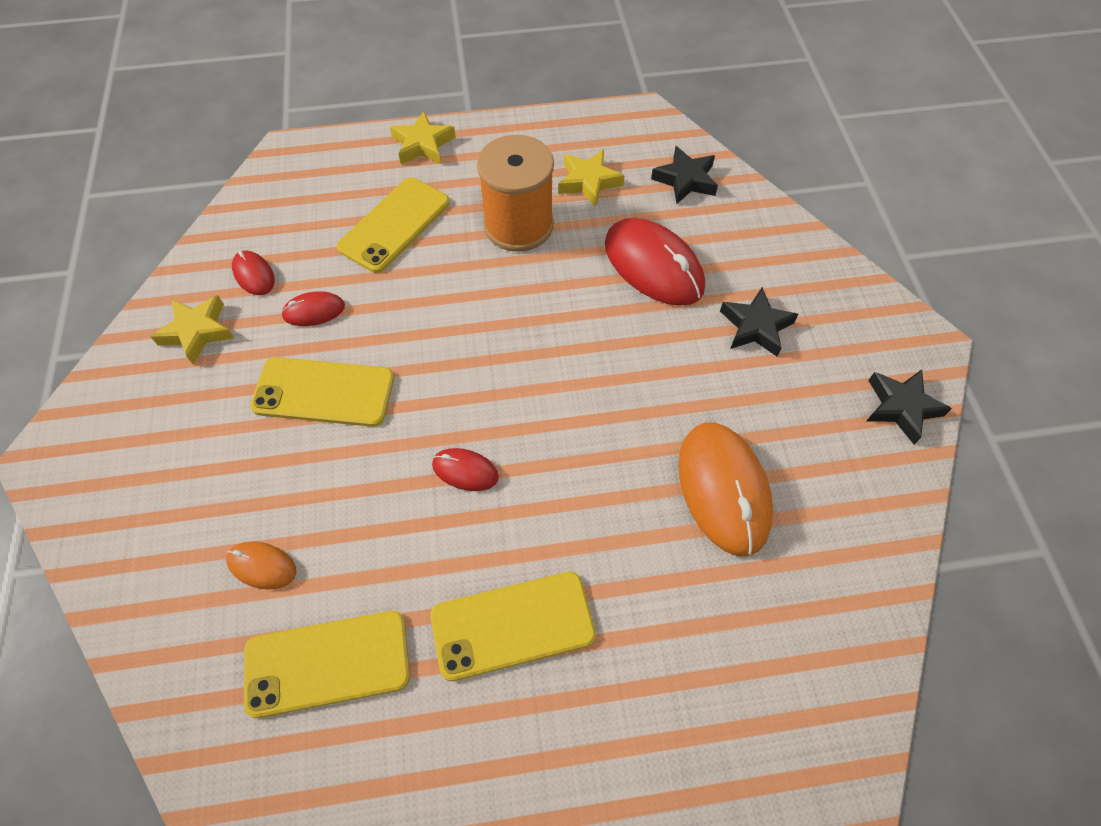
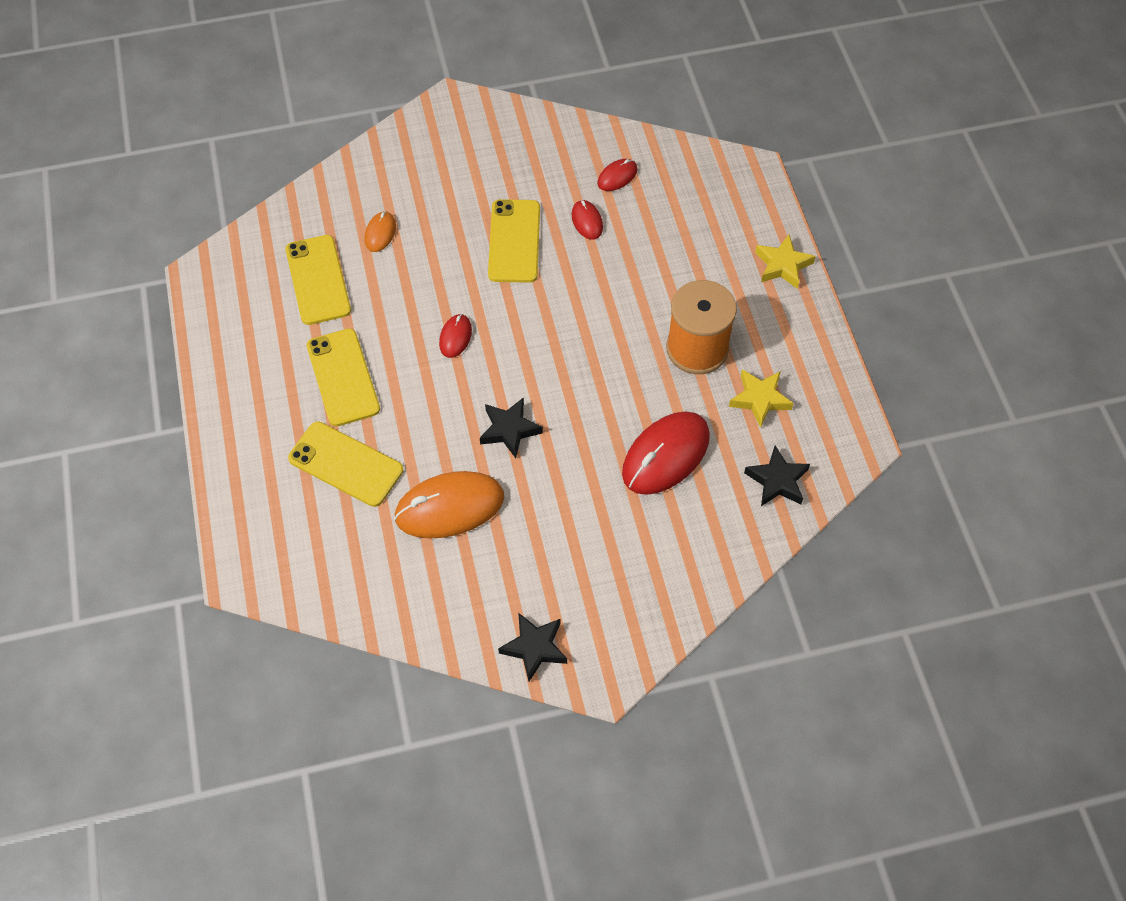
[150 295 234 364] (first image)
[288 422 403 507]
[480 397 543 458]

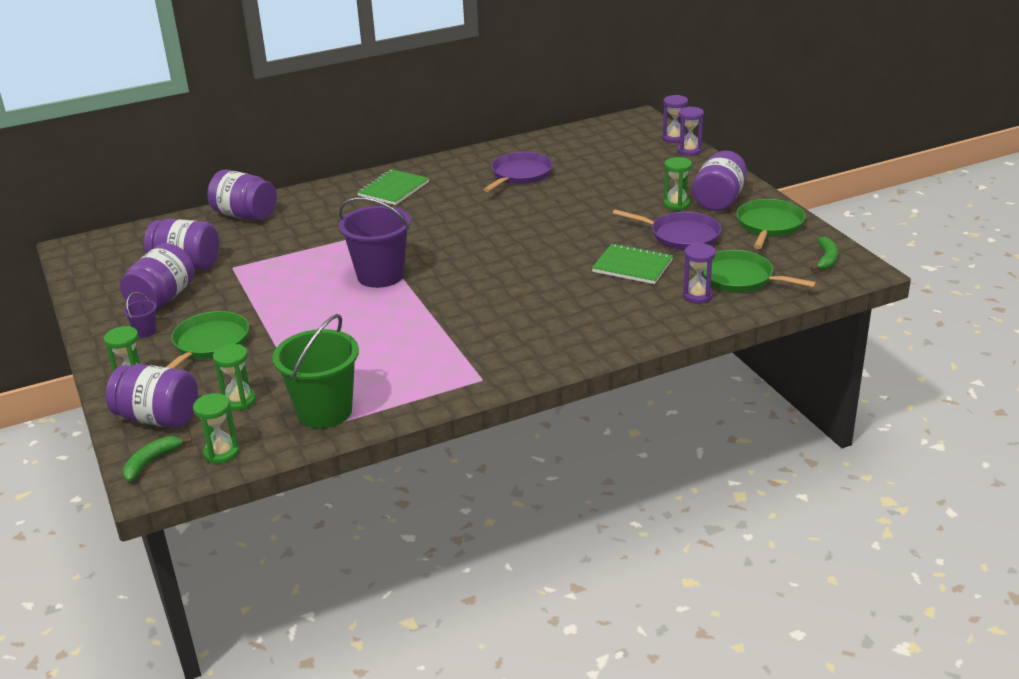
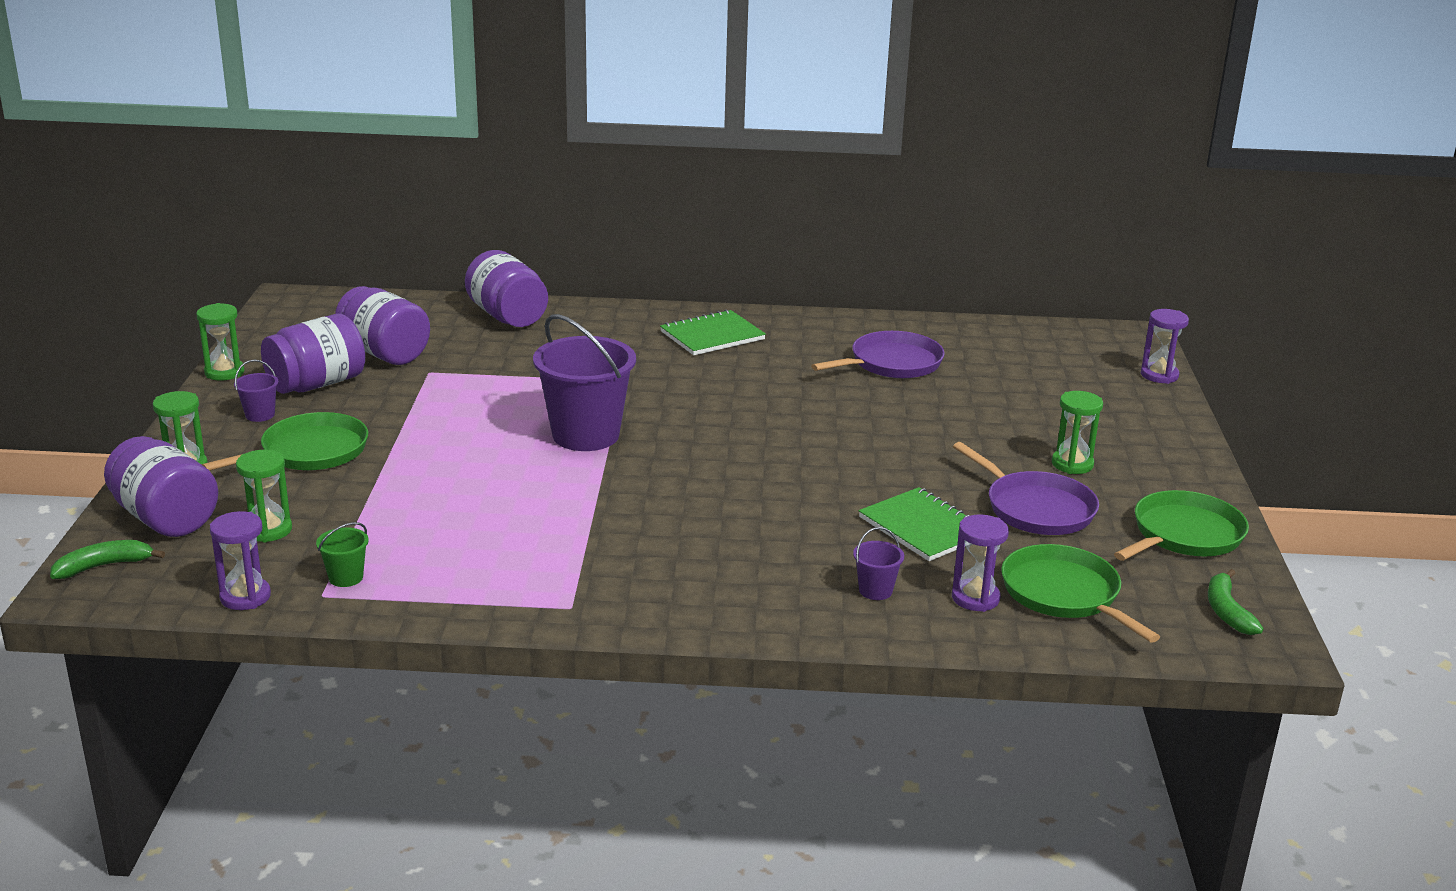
[692 151 747 211] (first image)
[853 527 904 600]
[196 303 244 381]
[210 511 271 610]
[1208 569 1263 635]
[316 522 369 587]

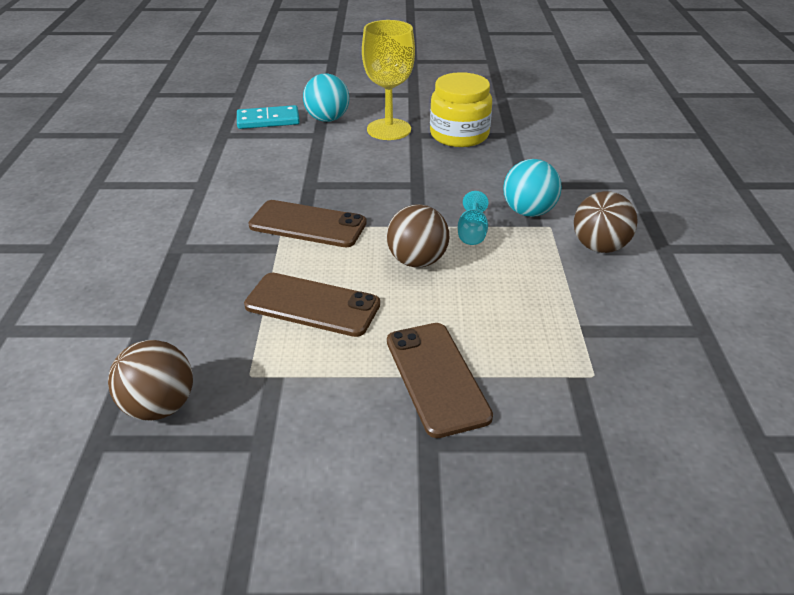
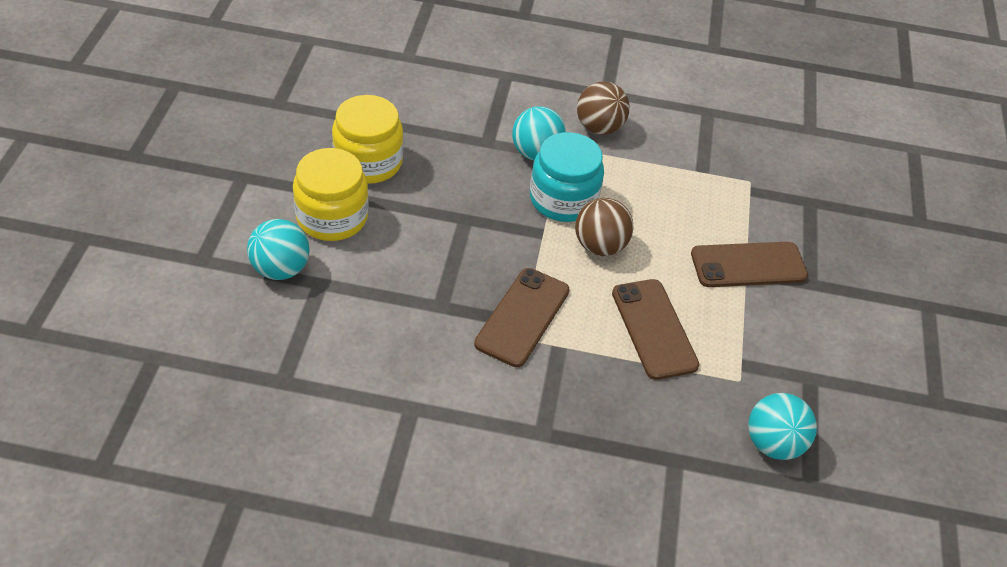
[237 105 300 129] (first image)
[293 148 369 241]
[530 132 604 222]
[748 393 817 460]
[612 279 699 380]

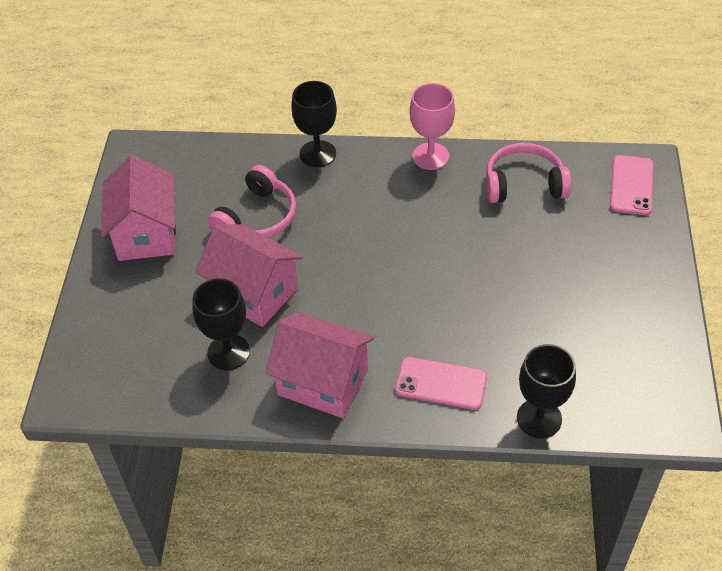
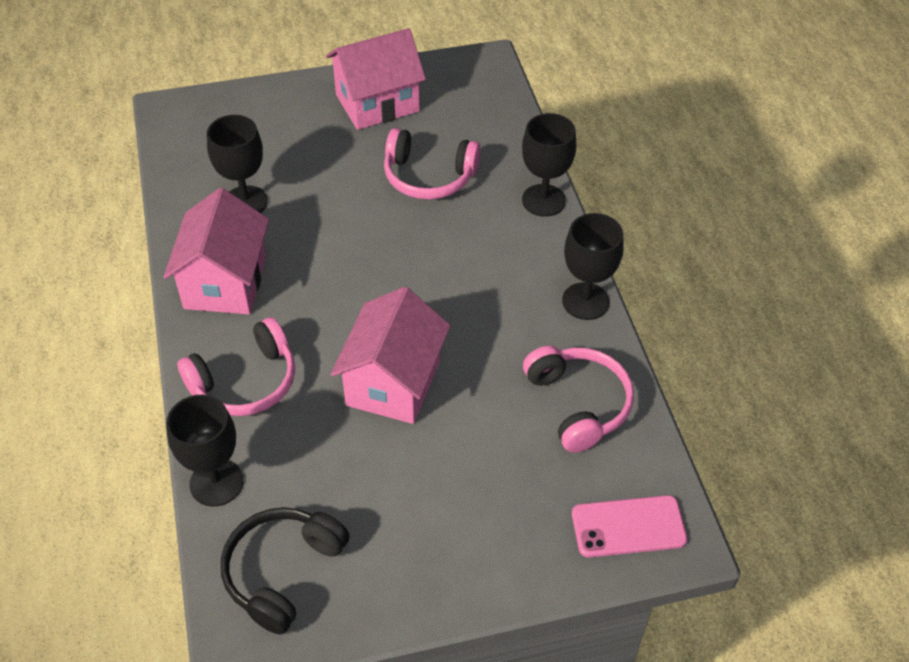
[221 507 350 635]
[331 287 451 424]
[177 317 295 416]
[562 213 624 320]

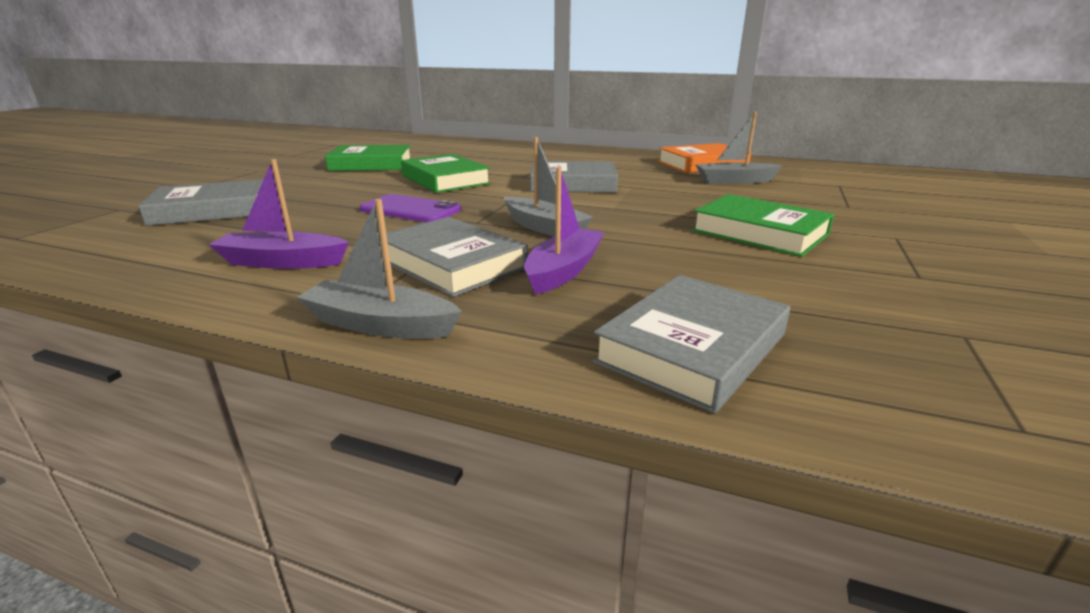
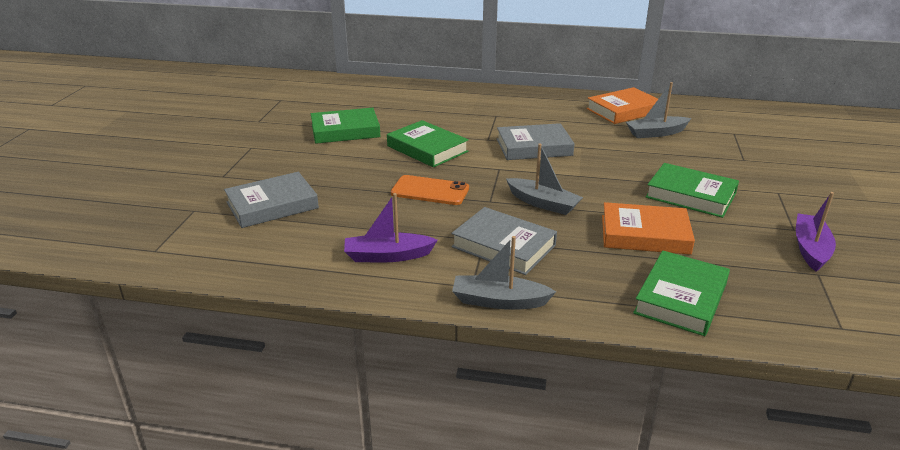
[602 202 695 255]
[796 192 836 272]
[391 175 469 205]
[633 250 730 336]

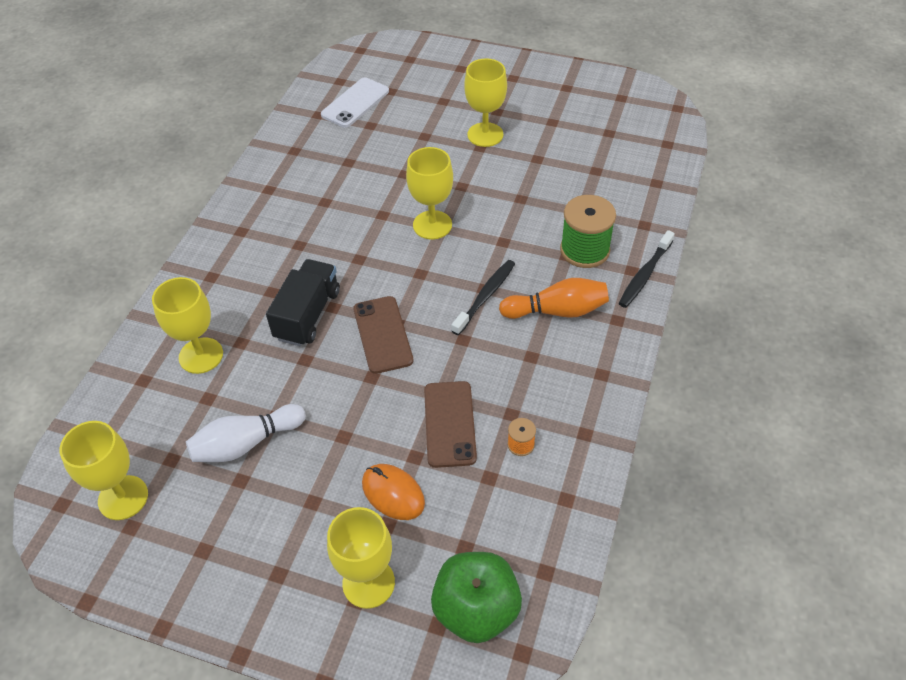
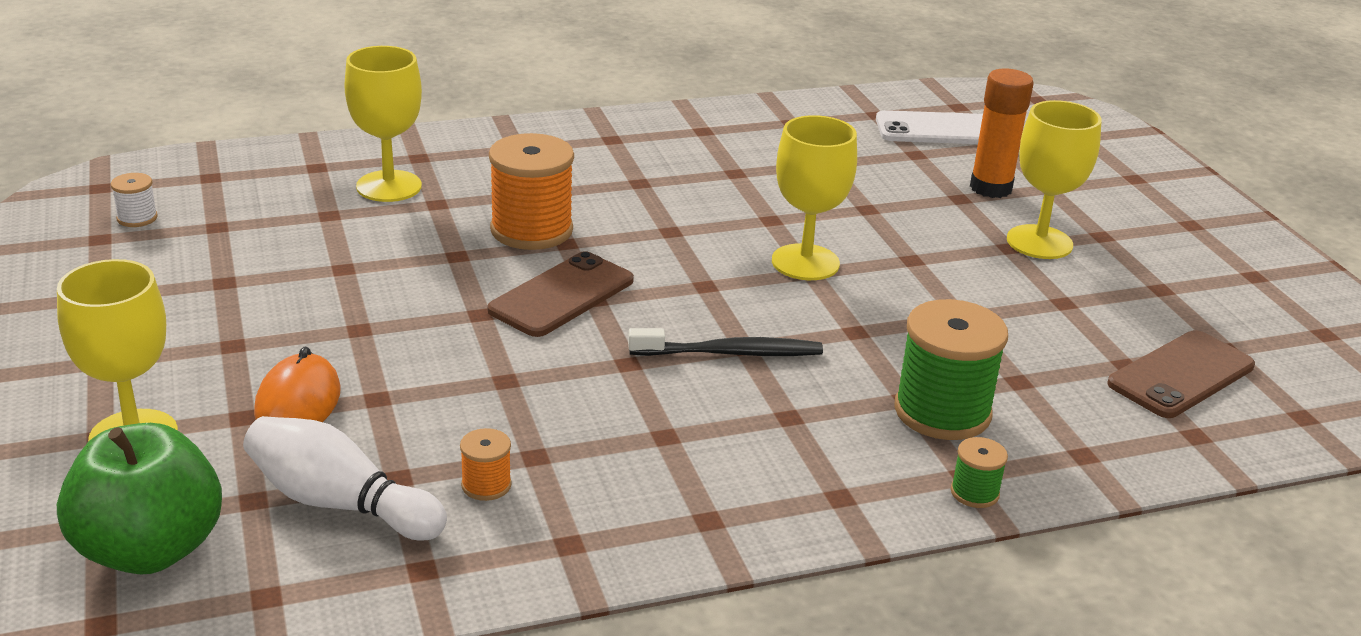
[499 278 609 319] (first image)
[970 69 1034 198]
[243 416 447 541]
[1107 330 1255 418]
[111 173 158 227]
[489 133 574 250]
[951 437 1008 508]

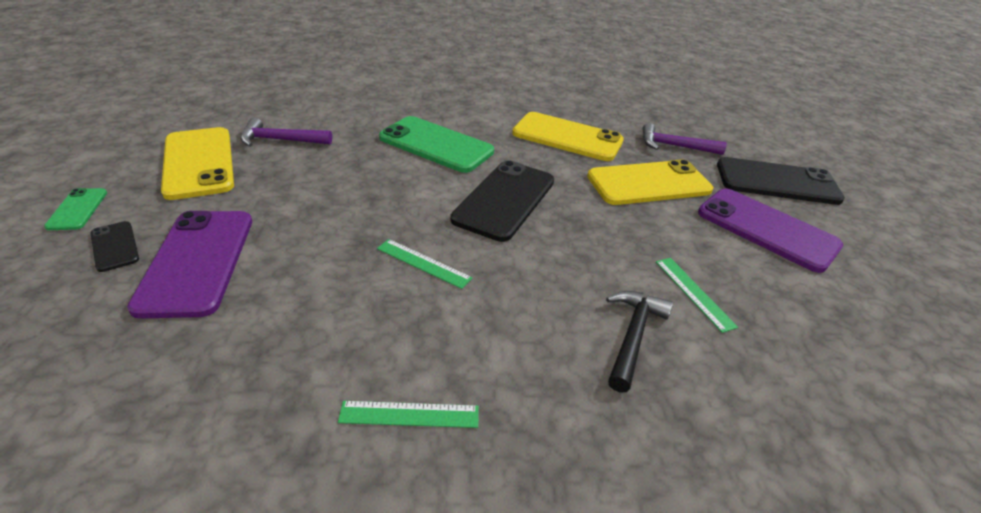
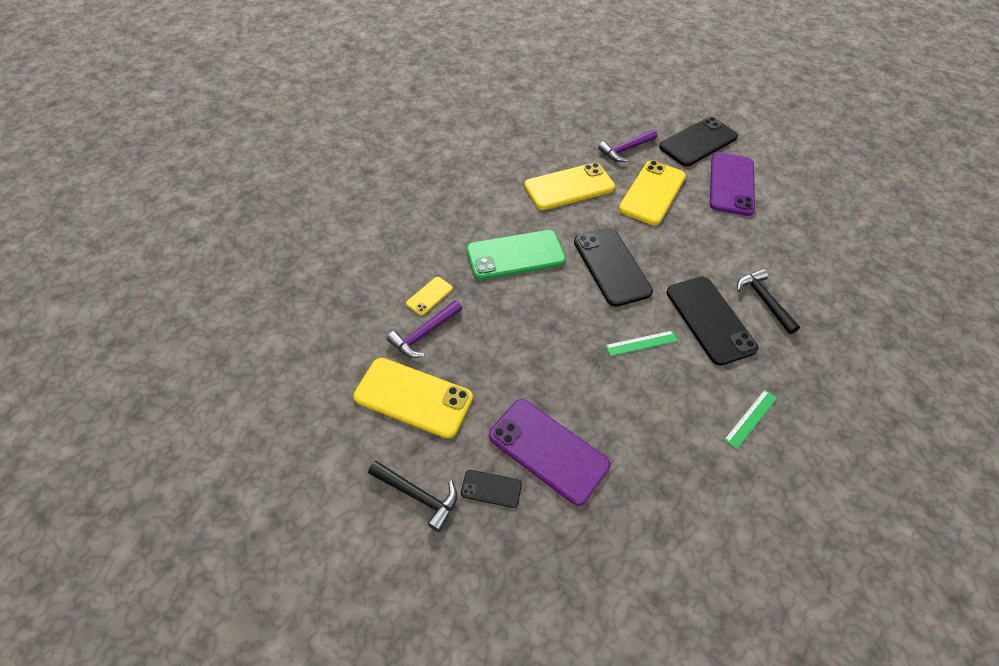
[656 258 738 333] (first image)
[406 277 453 316]
[667 276 758 366]
[368 461 457 532]
[710 153 755 216]

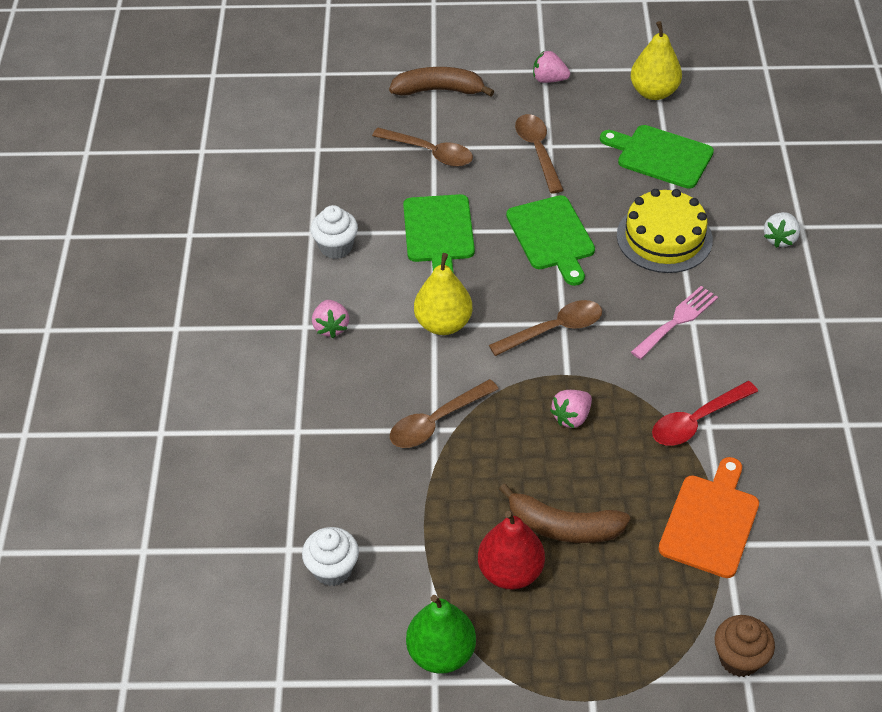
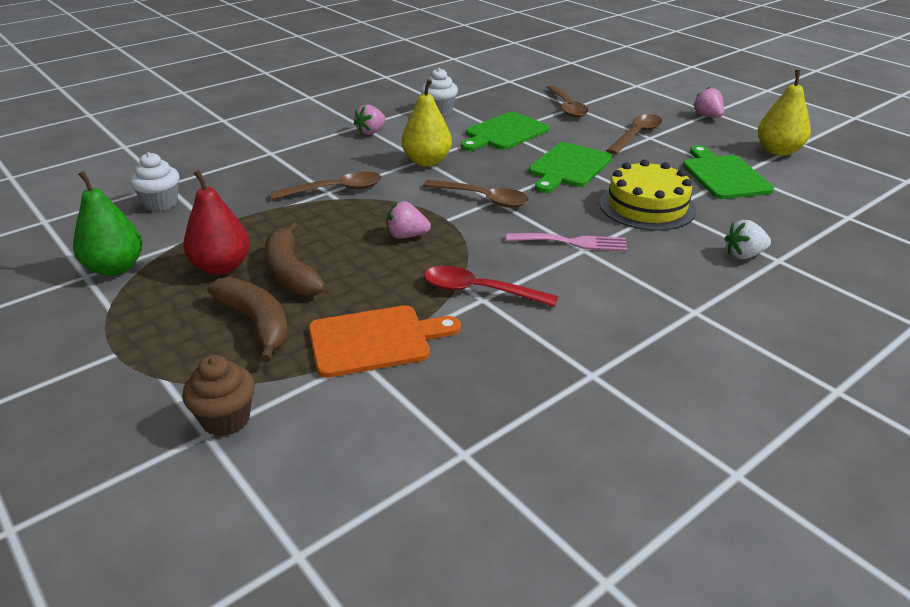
[207 277 289 362]
[270 171 382 200]

